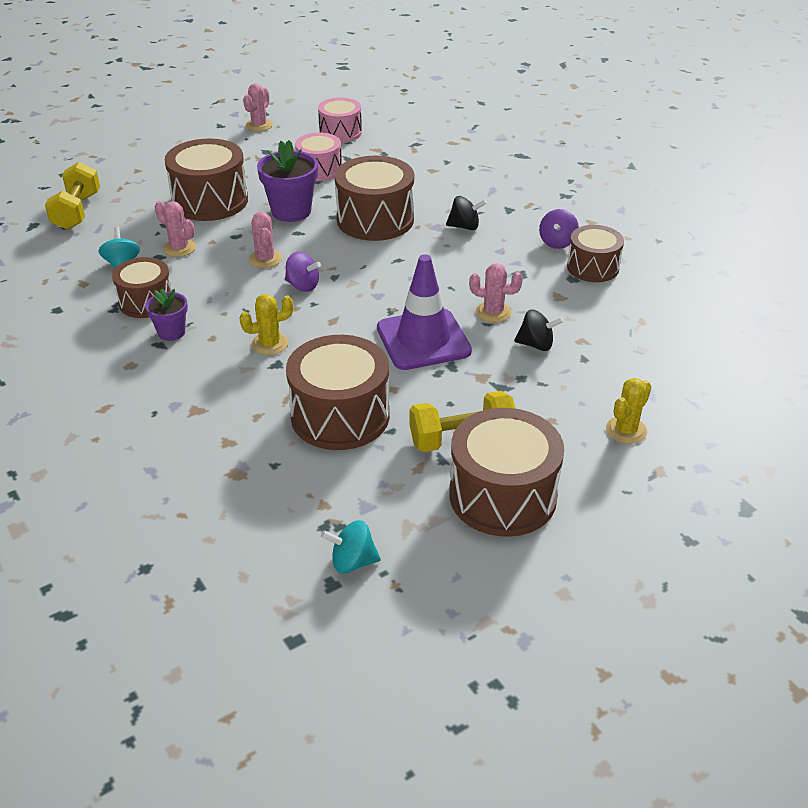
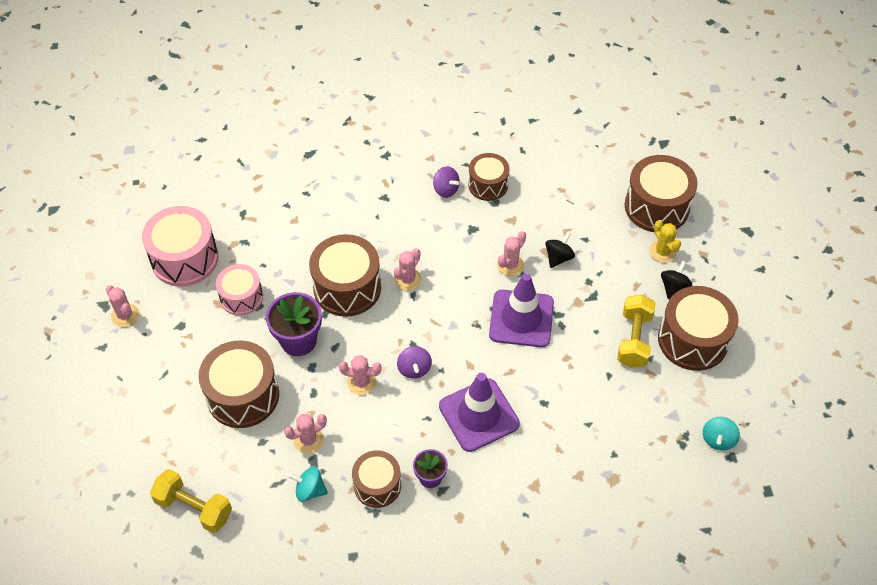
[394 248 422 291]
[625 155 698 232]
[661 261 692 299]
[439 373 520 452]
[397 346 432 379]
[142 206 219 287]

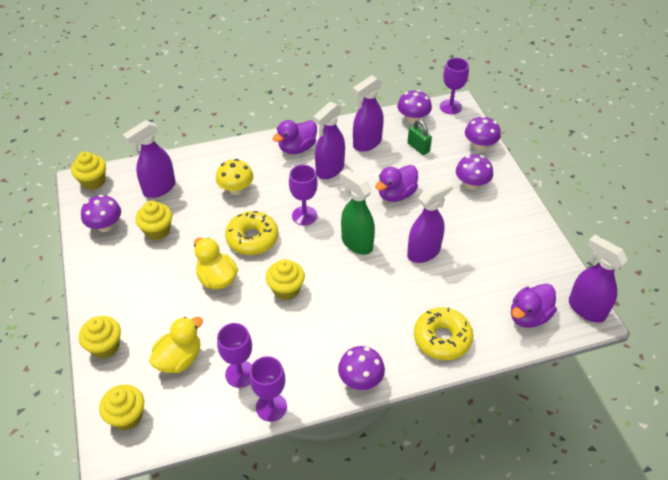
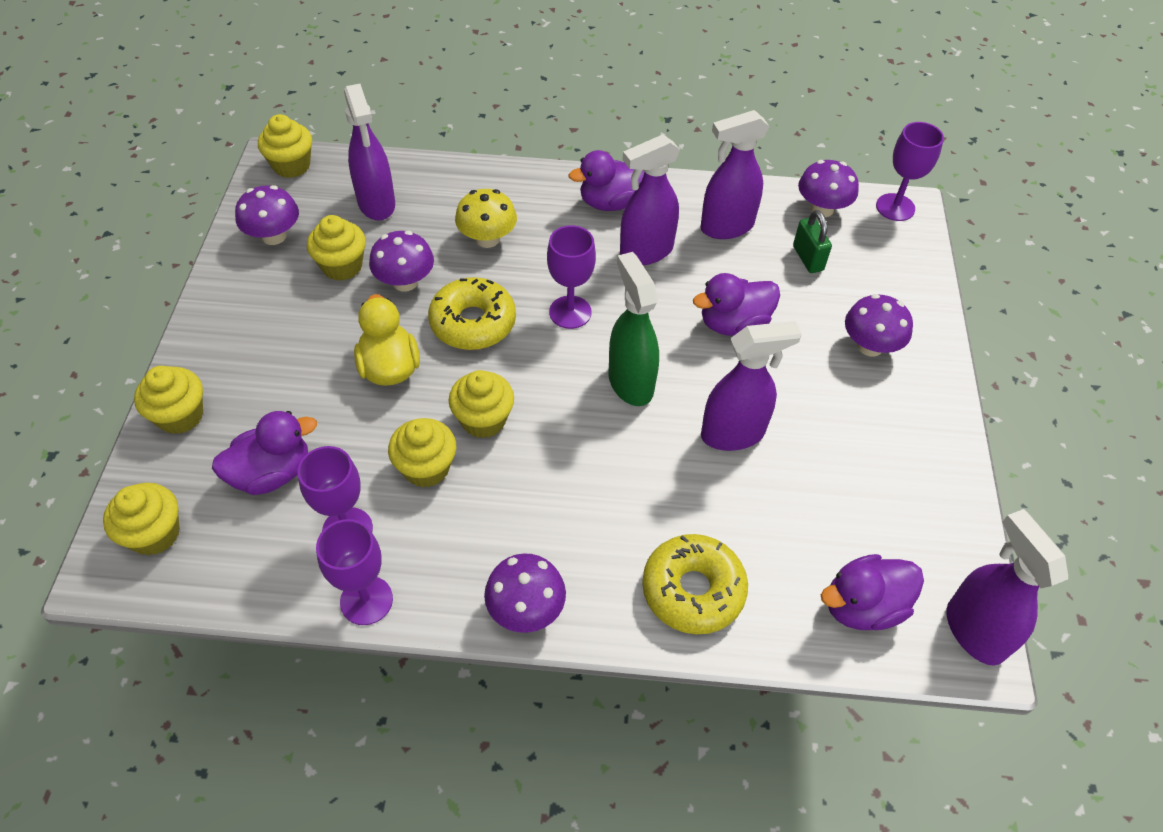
[388 418 456 488]
[369 231 434 292]
[212 411 317 495]
[344 84 395 221]

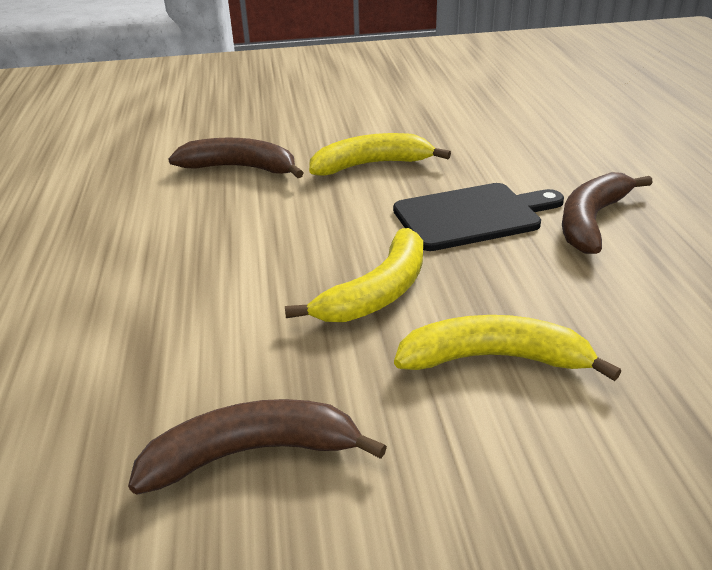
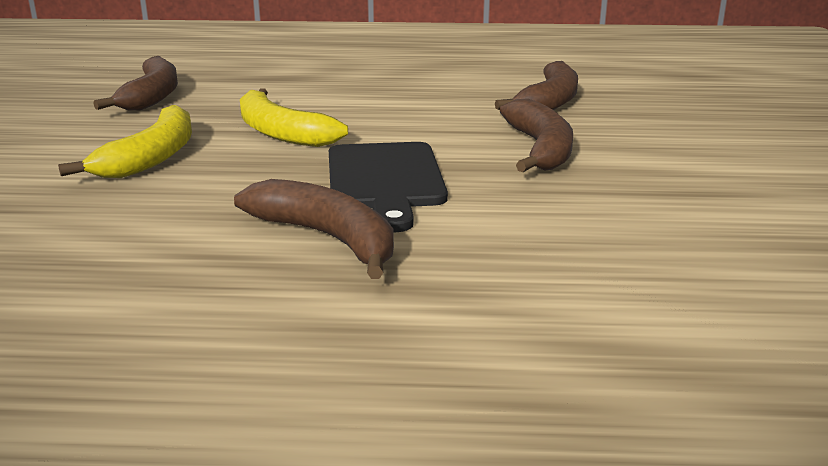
[500 98 573 172]

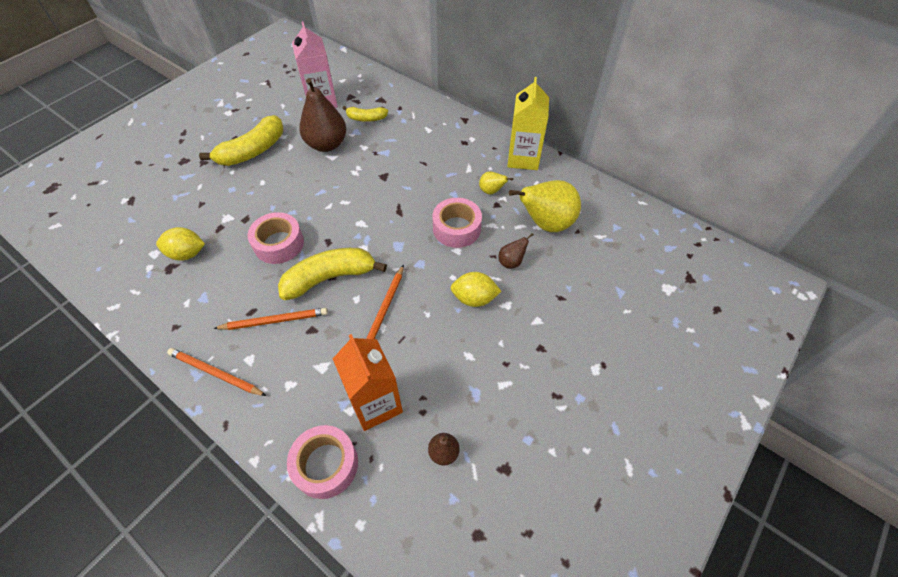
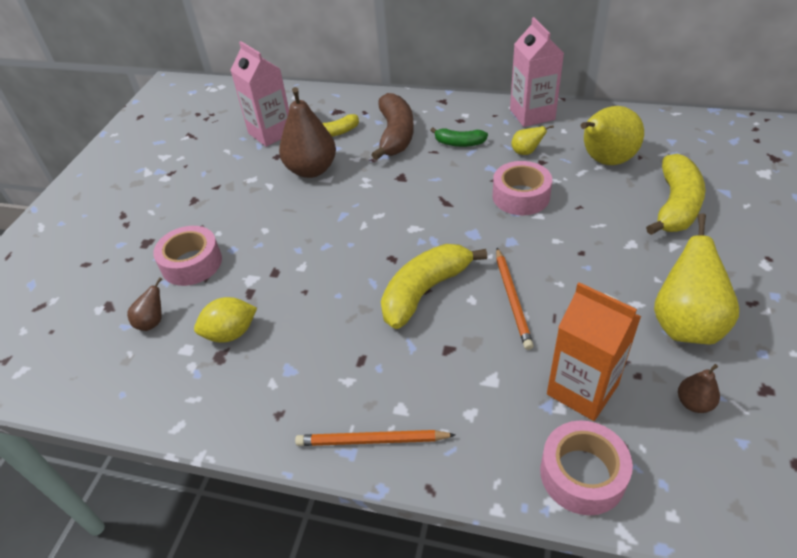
[213 308 328 330] (first image)
[450 272 502 307] (first image)
[371 93 414 160]
[430 128 488 147]
[654 213 739 345]
[646 154 705 235]
[153 226 222 286]
[127 277 162 331]
[510 17 564 127]

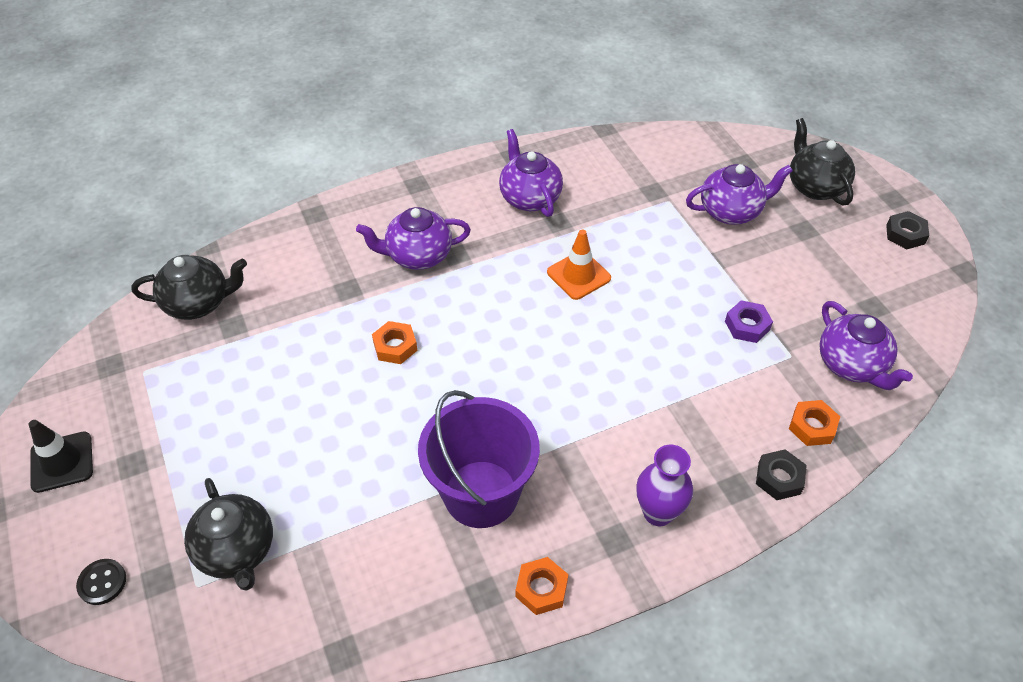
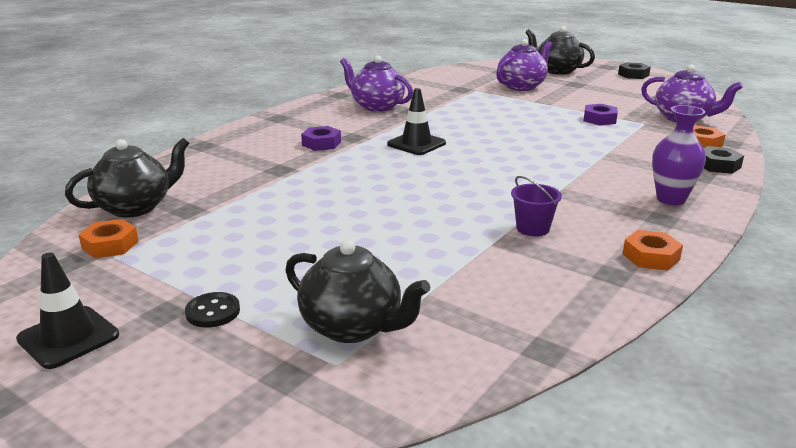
[547 230 611 300] (first image)
[387 88 446 155]
[185 292 240 328]
[79 219 139 258]
[301 126 341 151]
[511 176 562 236]

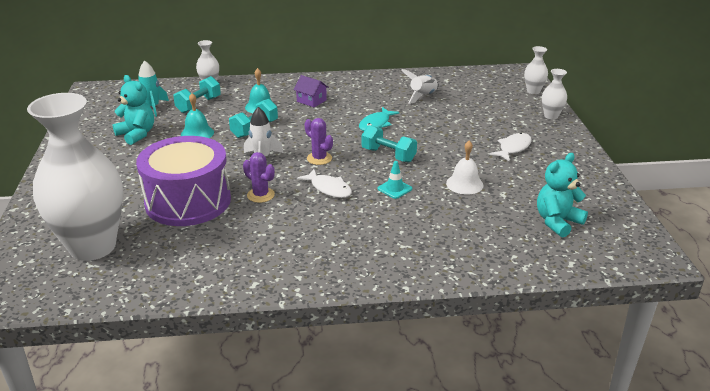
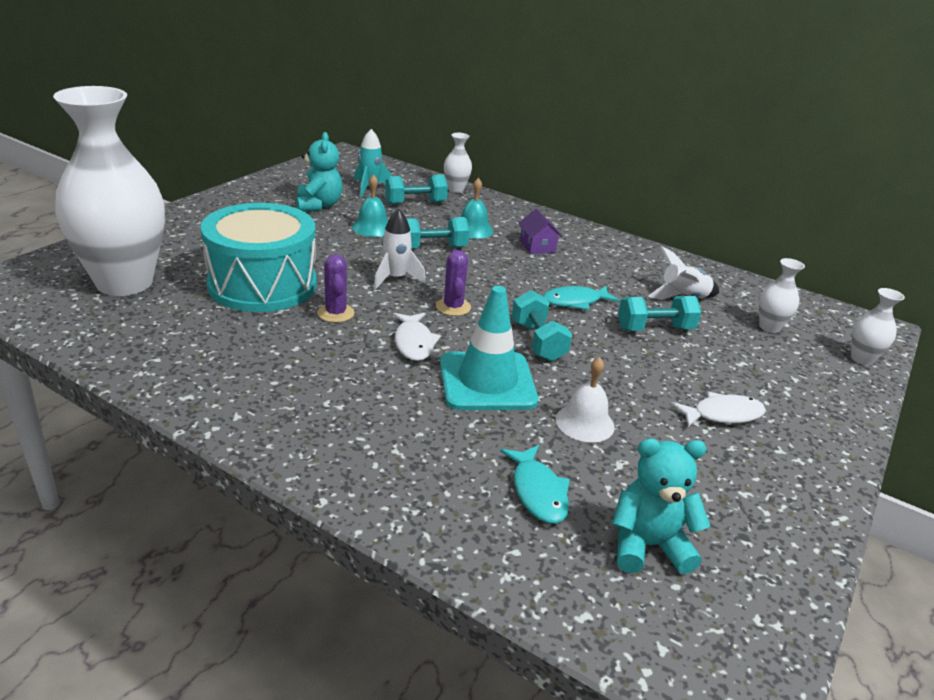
[500 445 570 524]
[618 296 702 331]
[759 258 805 333]
[200 203 317 312]
[440 286 538 410]

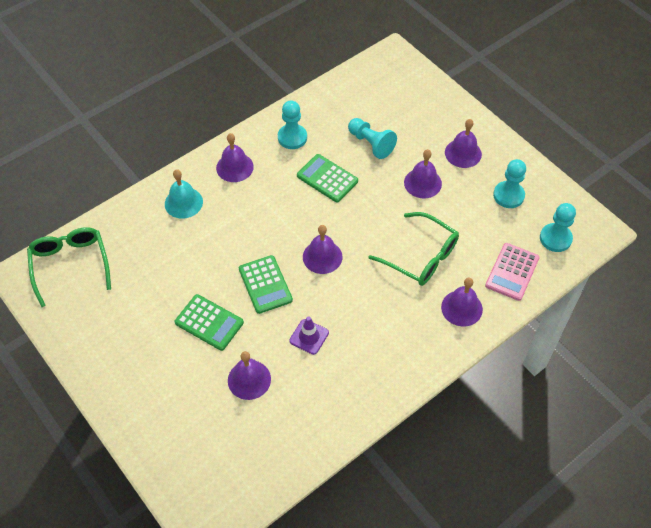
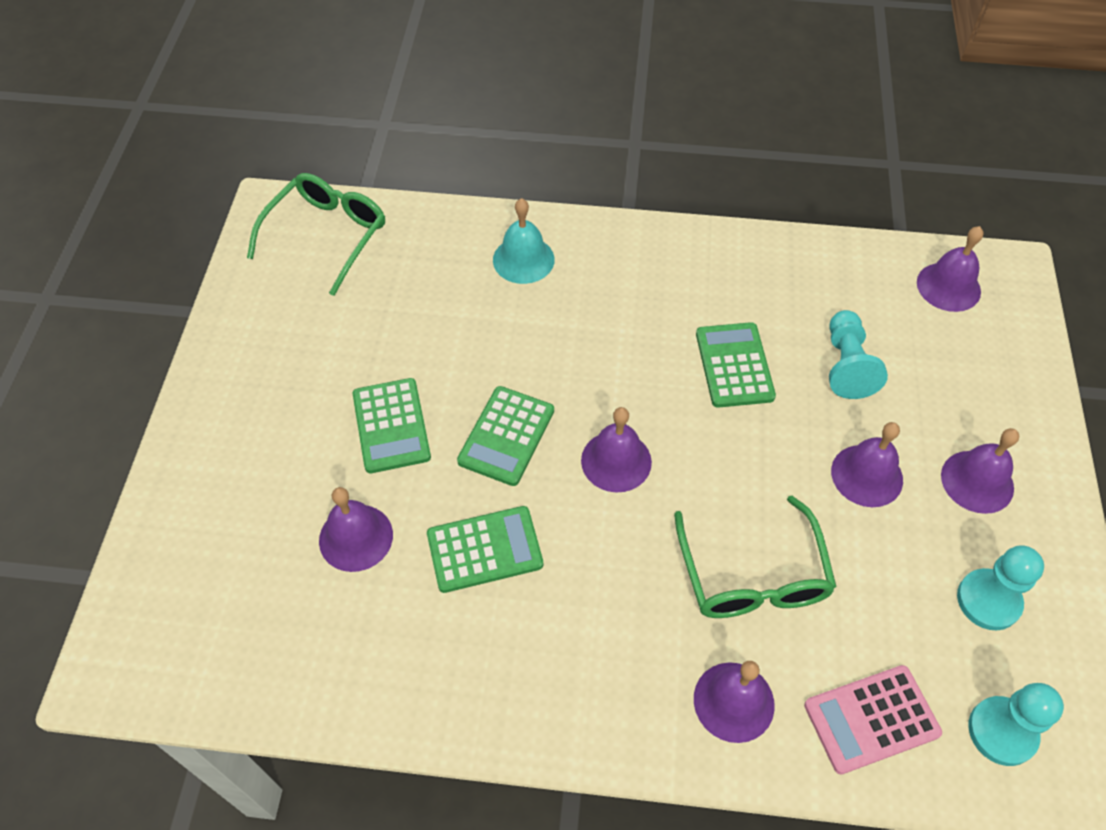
[278 100 307 149] (first image)
[917 226 984 312]
[427 506 543 593]

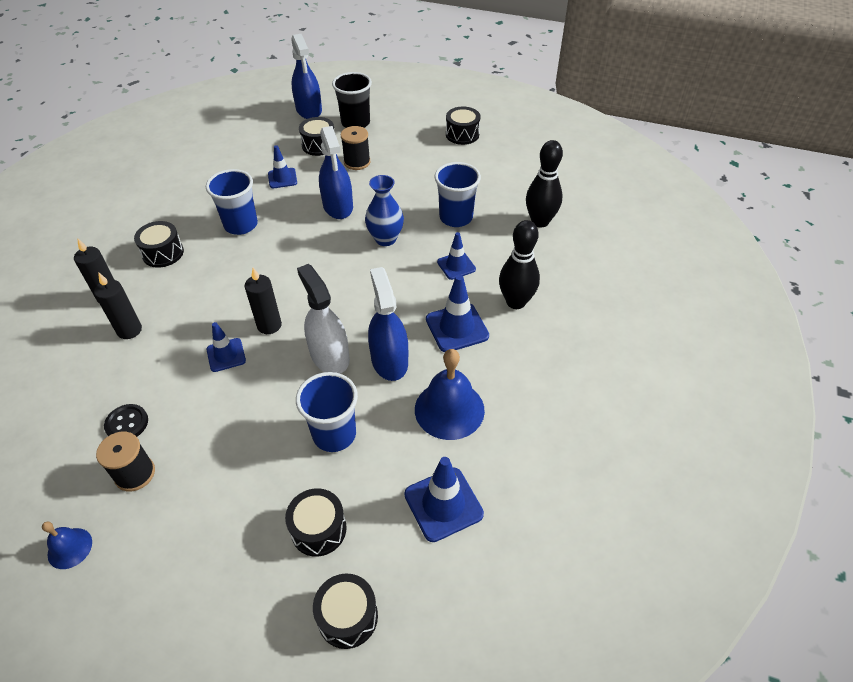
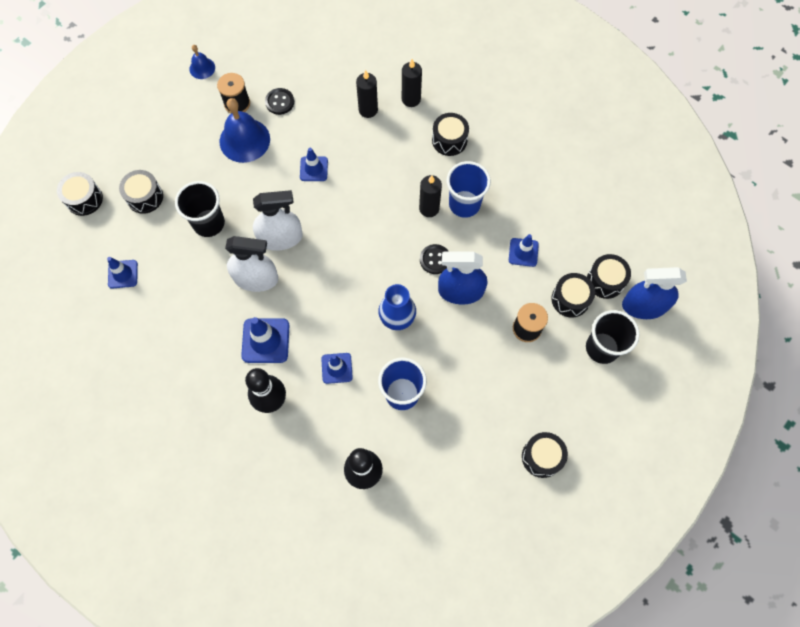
[420 244 449 274]
[587 254 631 299]
[419 175 442 217]
[220 98 270 163]
[175 181 225 237]
[225 236 278 292]
[107 257 138 289]

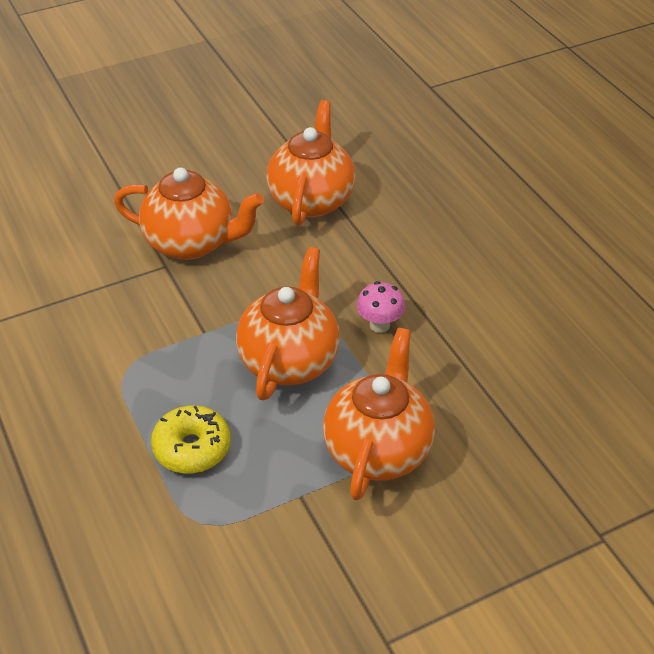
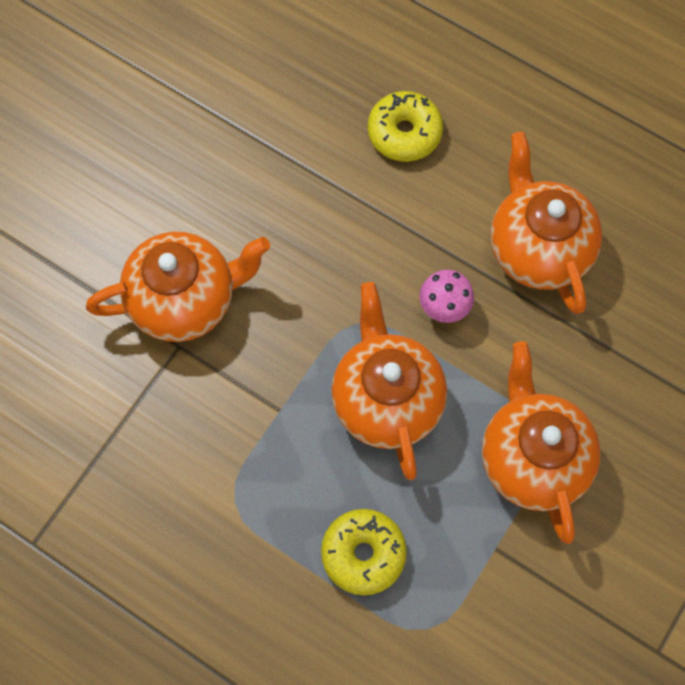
[368 91 443 162]
[491 132 602 314]

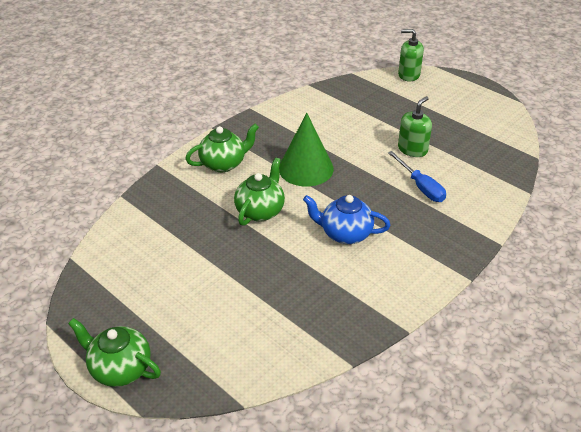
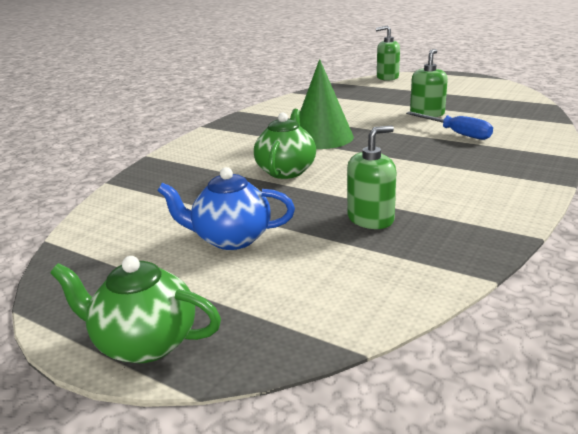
[185 124 259 172] (first image)
[347 126 396 229]
[157 167 295 250]

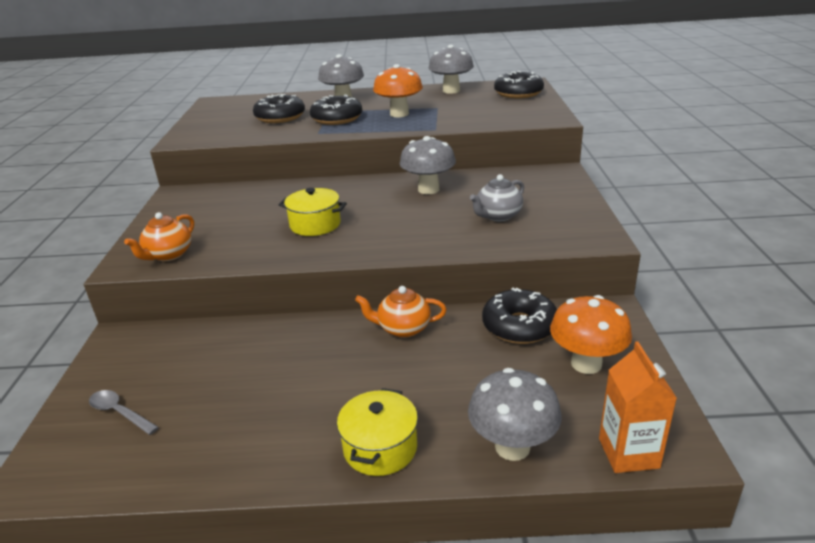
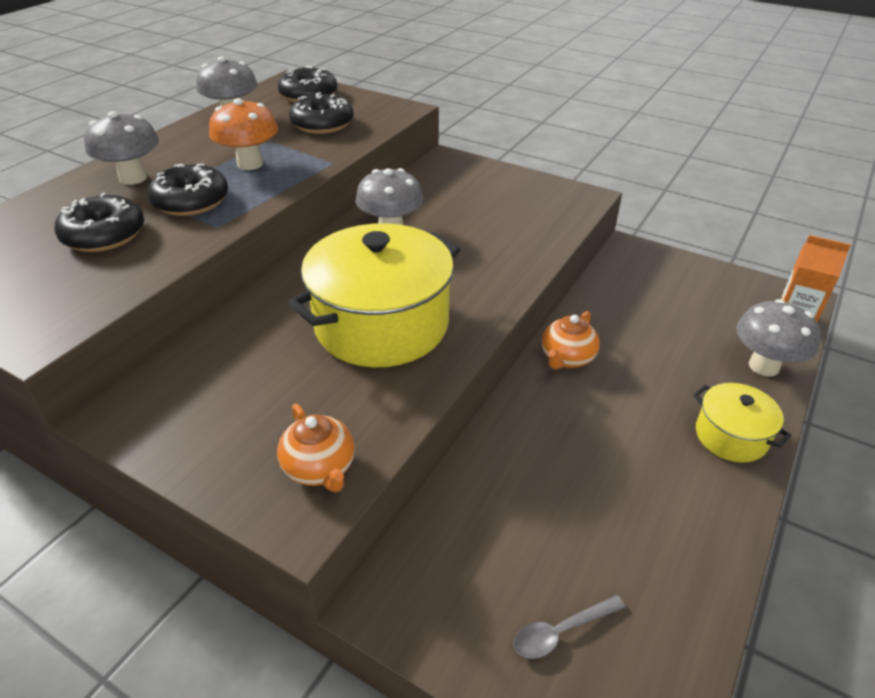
[470 174 524 221] (first image)
[550 295 632 374] (first image)
[289 92 354 134]
[288 223 460 367]

